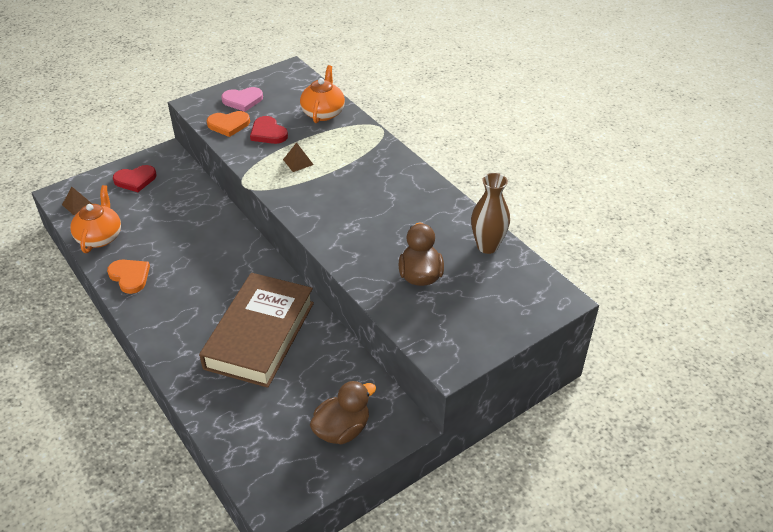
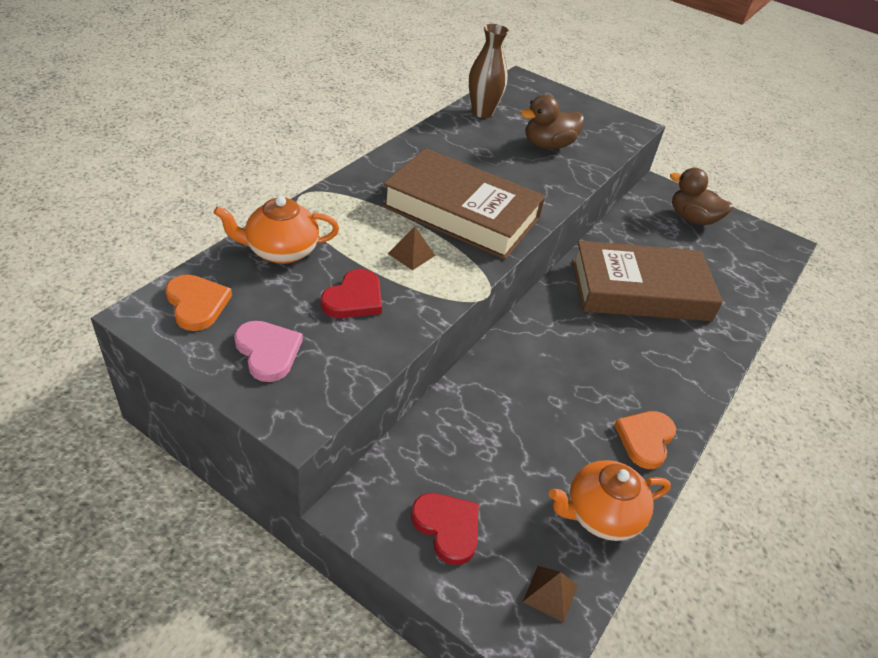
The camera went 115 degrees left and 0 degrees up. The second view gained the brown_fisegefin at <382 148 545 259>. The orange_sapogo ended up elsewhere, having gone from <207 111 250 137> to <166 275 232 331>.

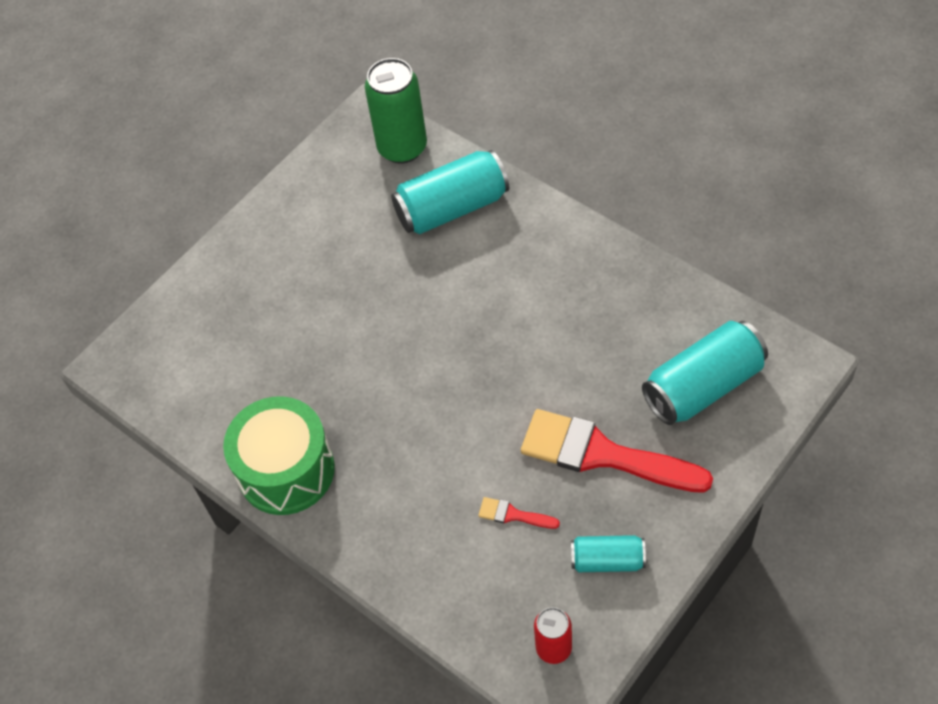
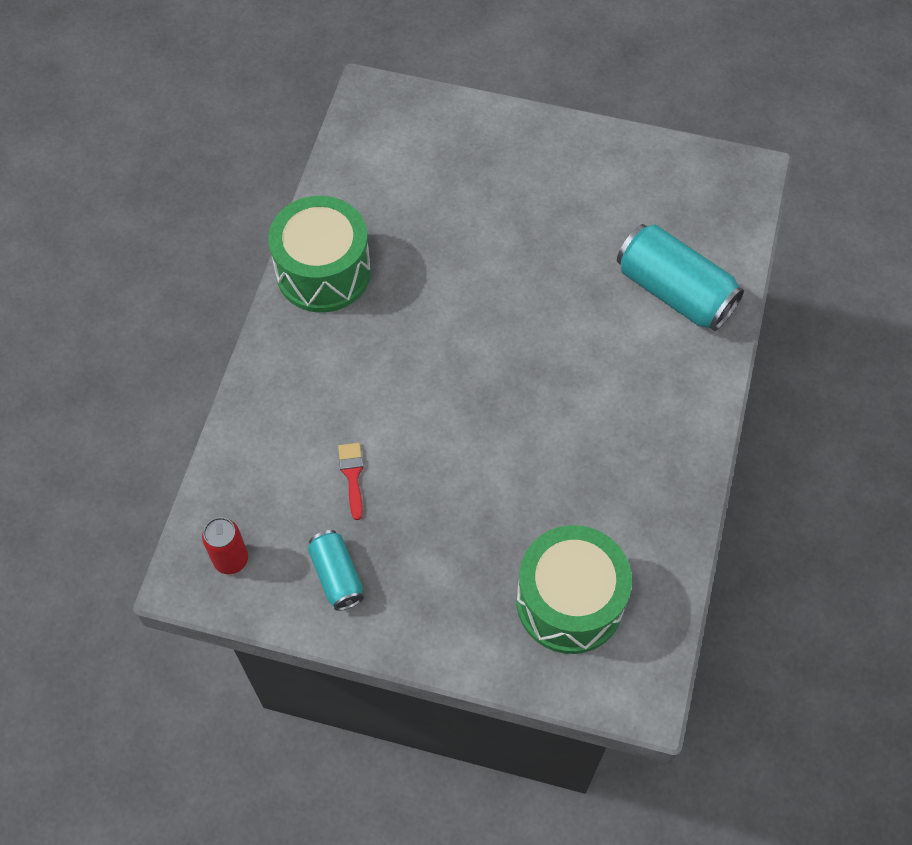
The camera went 60 degrees right and 5 degrees up. The second view lost the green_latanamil at <365 58 427 164>. The second view lost the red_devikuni at <521 409 713 493>. Where the turquoise_latanamil stood at <642 321 768 425>, the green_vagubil came to stand at <516 525 632 654>.

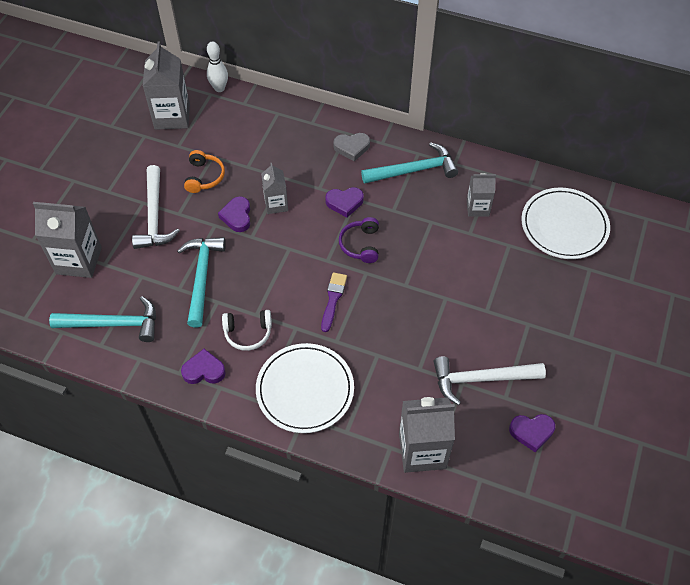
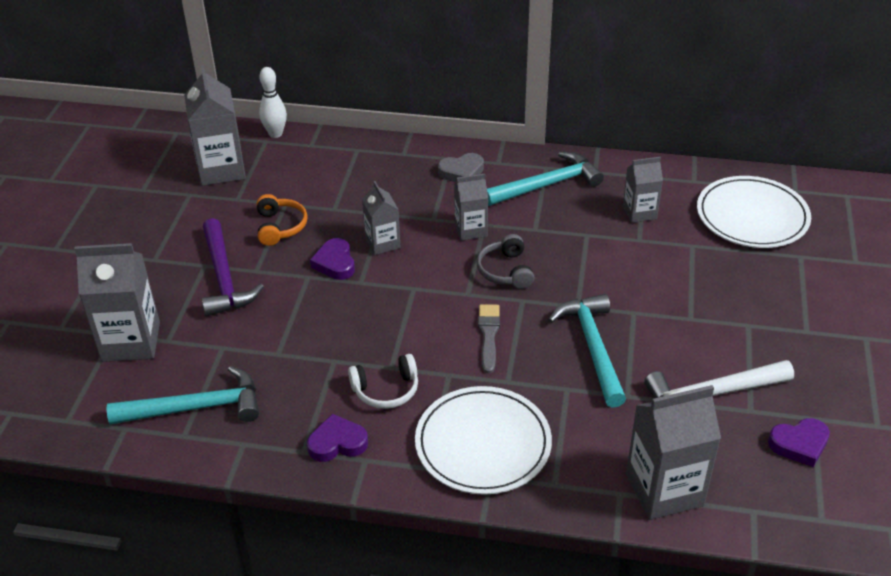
The camera went 10 degrees left and 15 degrees down. The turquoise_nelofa ended up elsewhere, having gone from <177 237 226 328> to <548 294 626 408>. Where the purple_sapogo stood at <325 187 364 218>, the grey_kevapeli came to stand at <454 174 488 241>. What was the white_nelofa at <132 165 180 249> turned into the purple_nelofa at <202 218 264 317>. What was the purple_devikuni at <321 272 347 332> turned into the grey_devikuni at <478 304 500 373>. What was the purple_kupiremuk at <339 217 379 263> turned into the grey_kupiremuk at <477 234 534 289>.

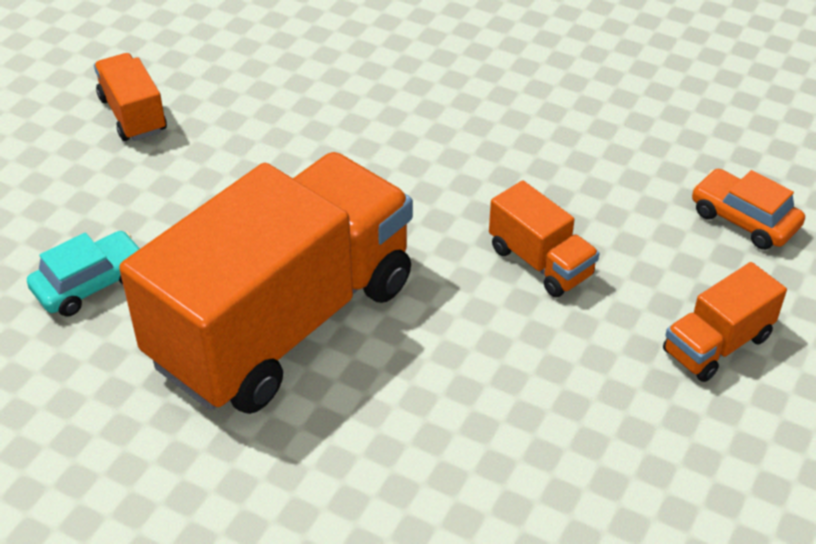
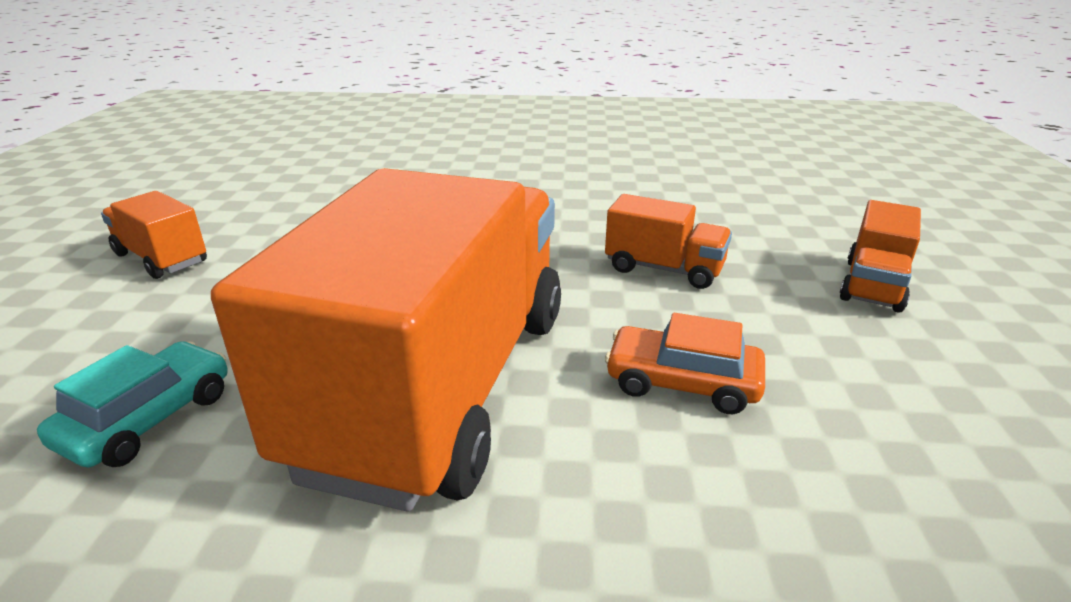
The camera went 25 degrees left and 15 degrees down. The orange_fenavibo ended up elsewhere, having gone from <692 169 805 250> to <605 313 765 414>.

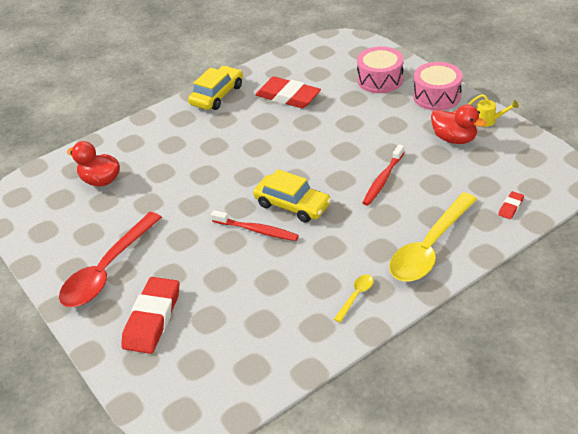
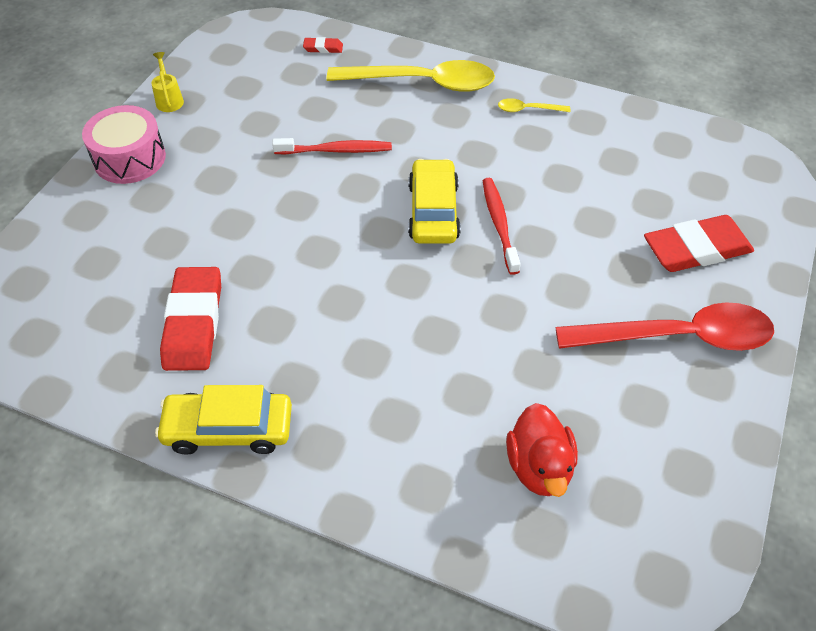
The camera went 125 degrees left and 10 degrees up. The second view lost the pink_vagubil at <357 47 404 93>. The second view lost the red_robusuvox at <431 104 486 144>.

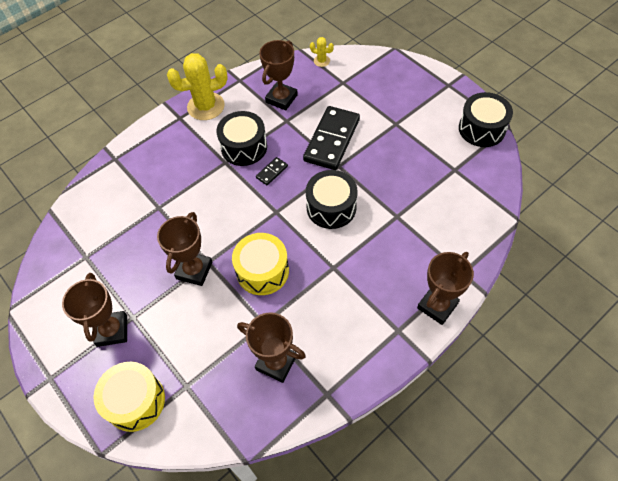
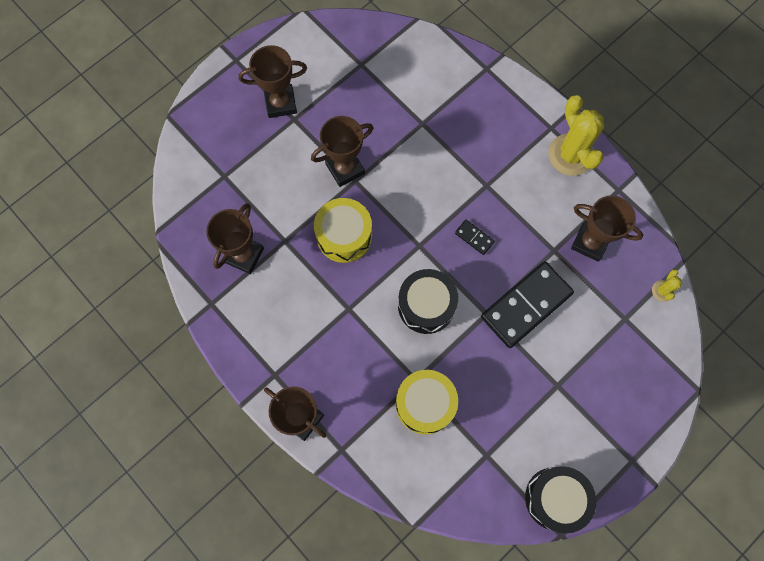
The camera went 85 degrees right and 15 degrees up. The second view lost the black_vagubil at <216 111 267 166>. The yellow_vagubil ended up elsewhere, having gone from <94 362 165 432> to <396 370 458 434>. The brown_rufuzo at <157 212 212 286> ended up facing another way, 45 degrees counterclockwise from before. The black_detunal at <303 106 360 170> ended up facing another way, 60 degrees counterclockwise from before.

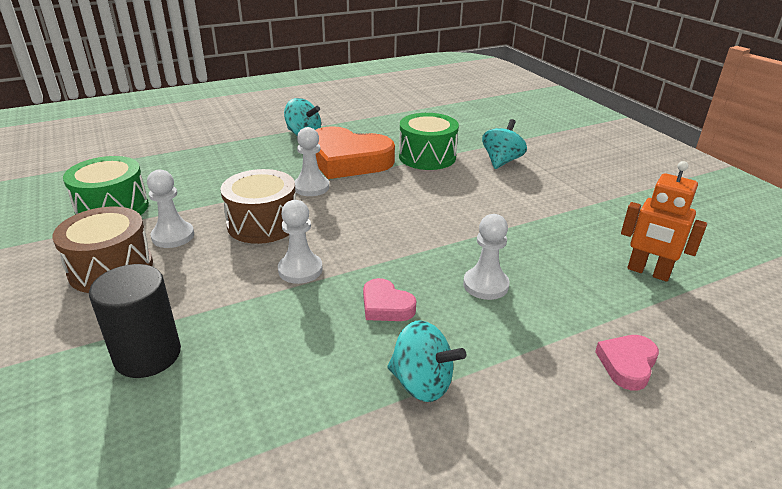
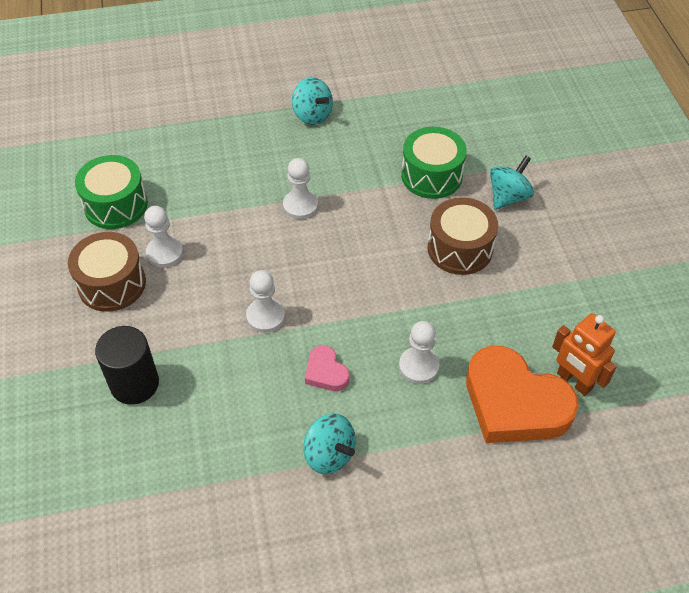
The camera went 15 degrees right and 20 degrees up. The second view lost the pink_sapogo at <595 335 659 391>. The brown_vagubil ended up elsewhere, having gone from <220 169 296 244> to <428 197 498 275>. The orange_sapogo ended up elsewhere, having gone from <316 126 395 179> to <466 346 579 443>.

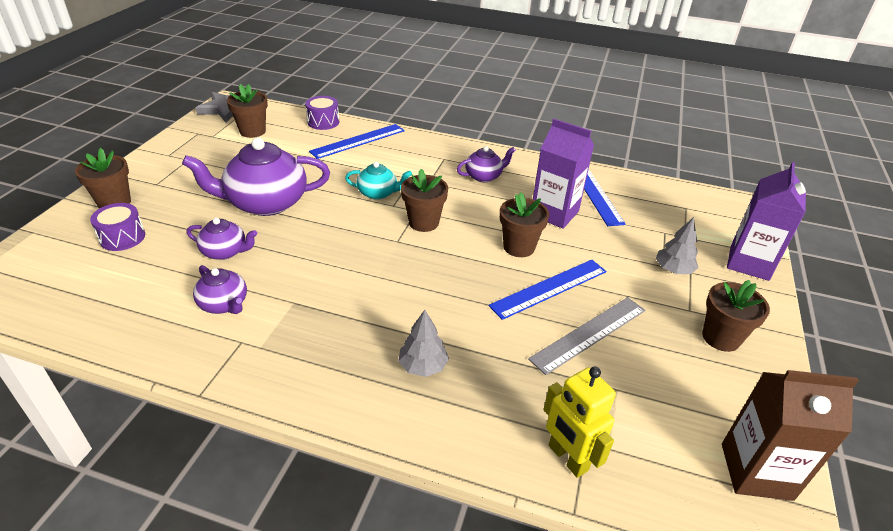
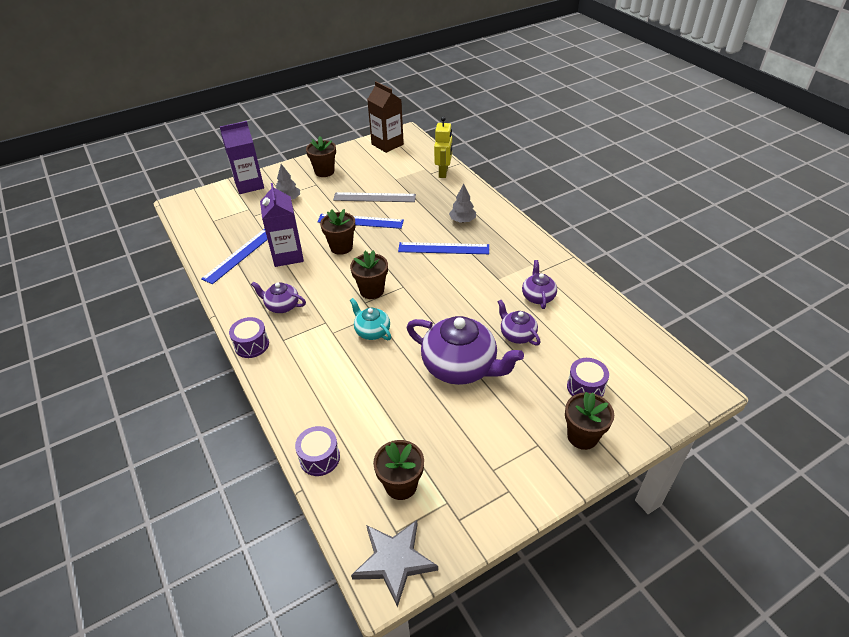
The camera went 135 degrees left and 5 degrees up. The second view gained the purple_vagubil at <229 317 269 358>. The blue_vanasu ended up elsewhere, having gone from <309 124 405 159> to <398 242 489 254>.

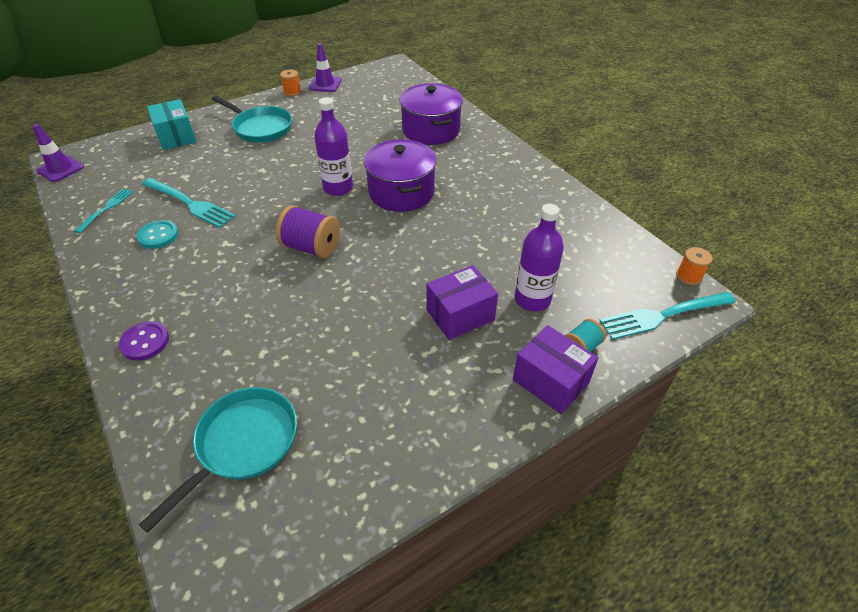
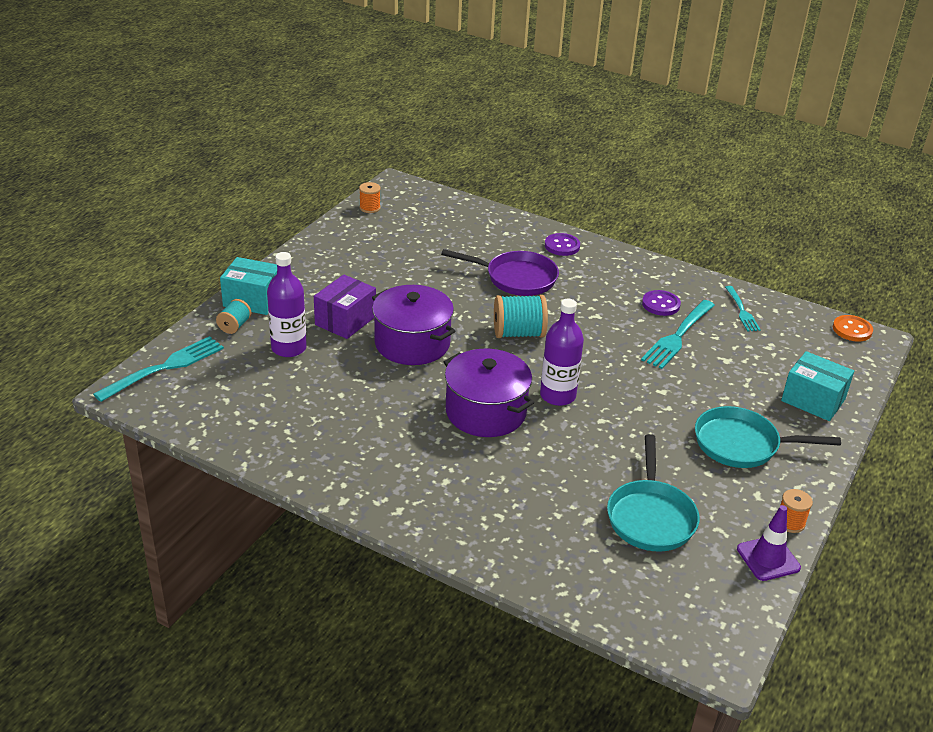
The camera went 150 degrees right and 10 degrees down. The second view gained the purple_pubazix at <441 249 559 296>. The turquoise_pubazix ended up elsewhere, having gone from <139 387 297 533> to <607 434 700 552>. The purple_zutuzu ended up elsewhere, having gone from <400 83 463 145> to <372 285 456 365>. The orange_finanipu ended up elsewhere, having gone from <676 247 713 285> to <359 182 381 213>. Where the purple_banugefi stood at <33 124 84 182>, the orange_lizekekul came to stand at <833 315 873 342>. What was the turquoise_lizekekul at <137 220 178 249> turned into the purple_lizekekul at <642 290 681 316>. What was the purple_finanipu at <276 205 340 258> turned into the turquoise_finanipu at <494 295 548 338>. What was the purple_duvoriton at <513 325 599 414> turned into the turquoise_duvoriton at <220 257 277 315>. The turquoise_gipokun at <142 178 236 228> ended up facing another way, 60 degrees counterclockwise from before.

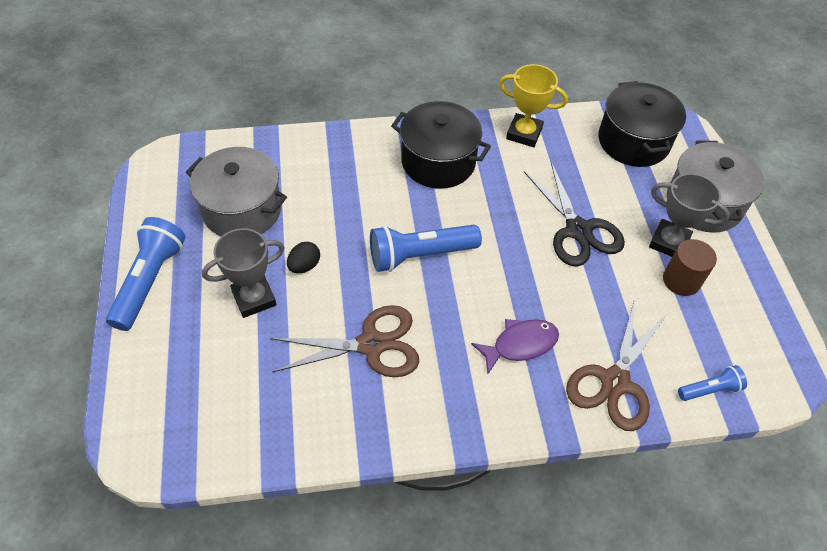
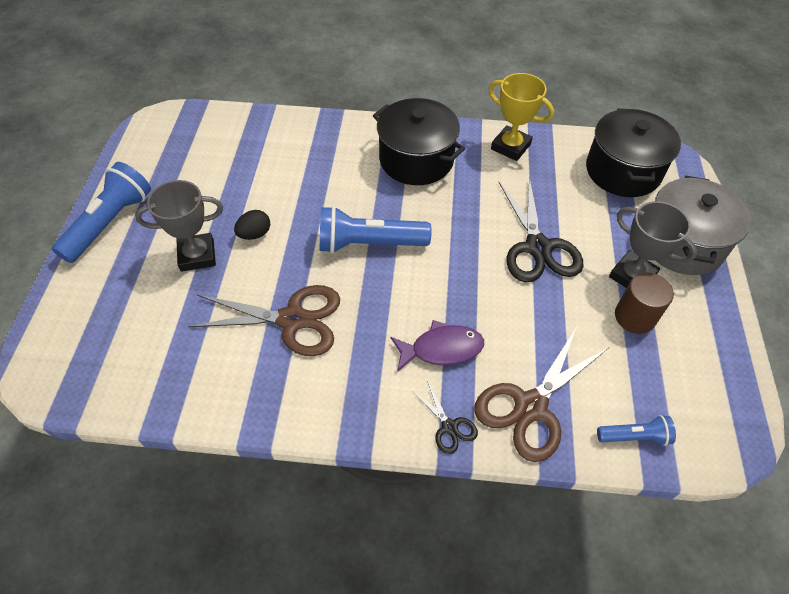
The camera went 15 degrees right and 0 degrees up. The second view lost the grey_zutuzu at <186 147 287 236>. The second view gained the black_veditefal at <411 381 478 454>.

